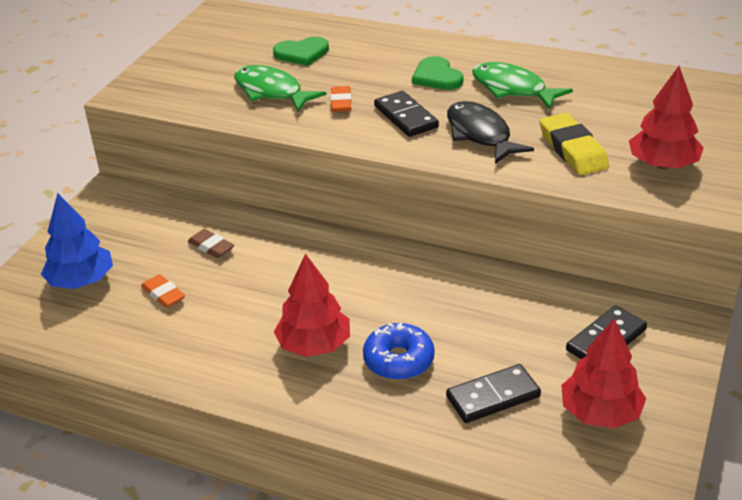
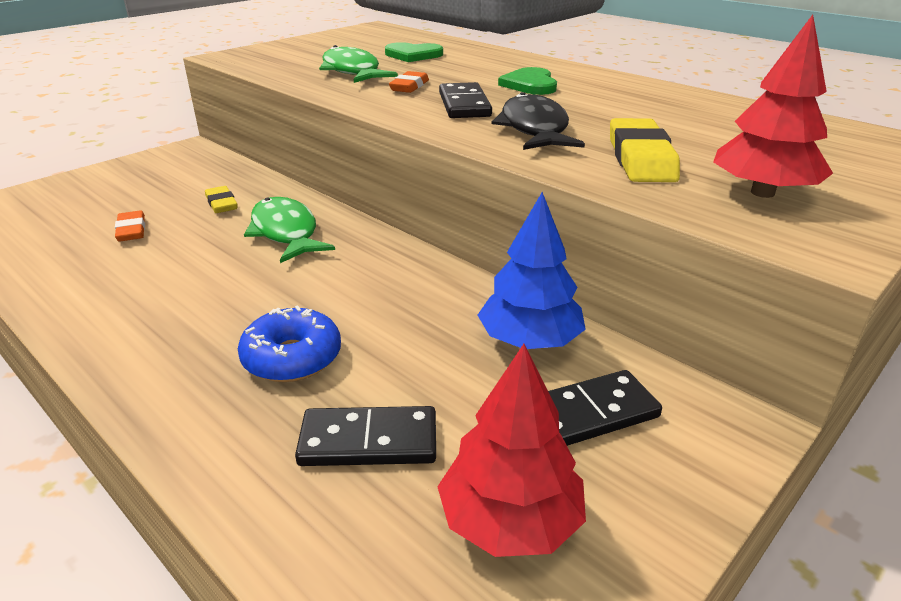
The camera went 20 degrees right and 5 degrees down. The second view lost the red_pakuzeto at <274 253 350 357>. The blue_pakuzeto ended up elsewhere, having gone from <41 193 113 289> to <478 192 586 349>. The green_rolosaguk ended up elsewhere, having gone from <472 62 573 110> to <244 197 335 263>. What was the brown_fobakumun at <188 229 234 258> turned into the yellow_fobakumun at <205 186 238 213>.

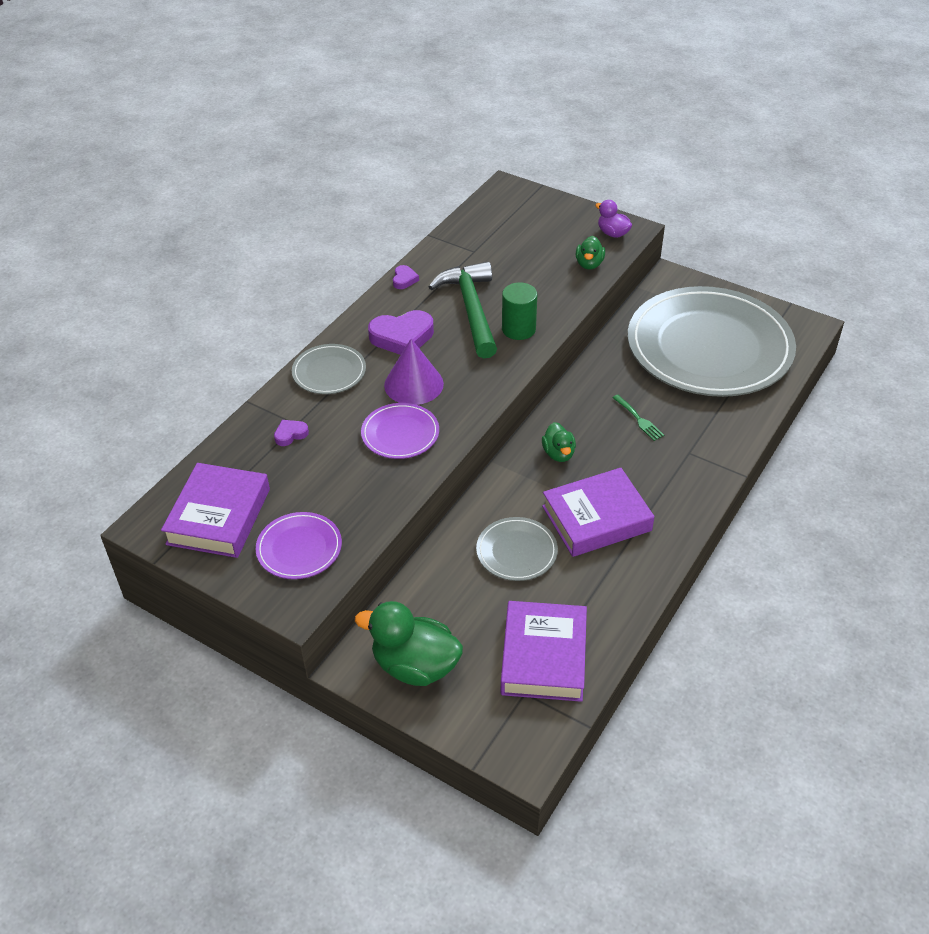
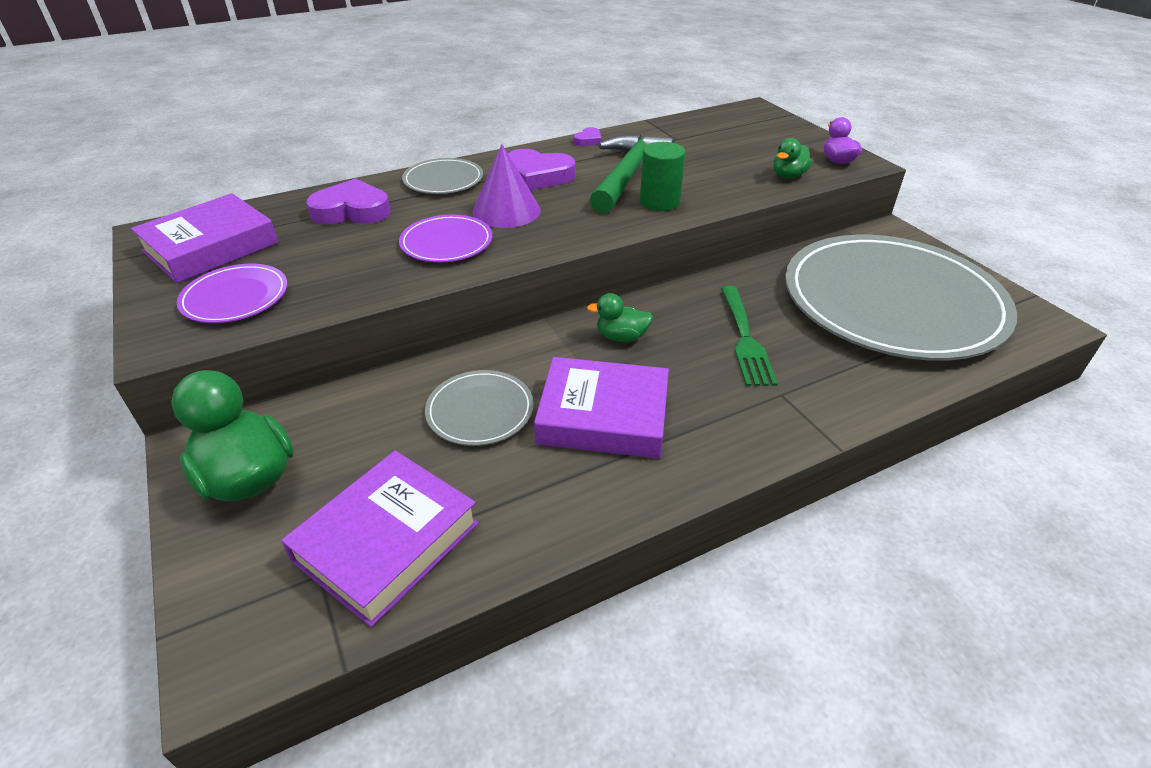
The camera went 30 degrees right and 5 degrees down. The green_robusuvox at <542 422 576 462> ended up facing another way, 75 degrees clockwise from before. The size of the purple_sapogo at <274 420 309 446> changed by a factor of 2.02. The size of the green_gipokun at <613 395 664 441> changed by a factor of 1.71.

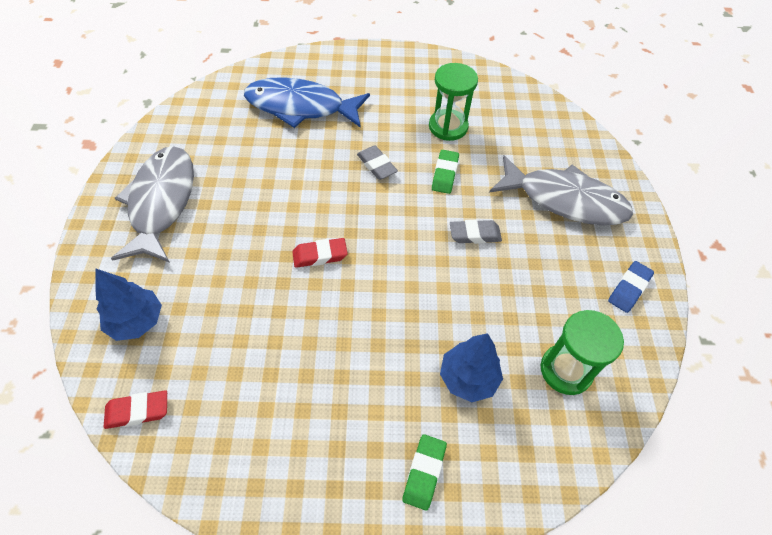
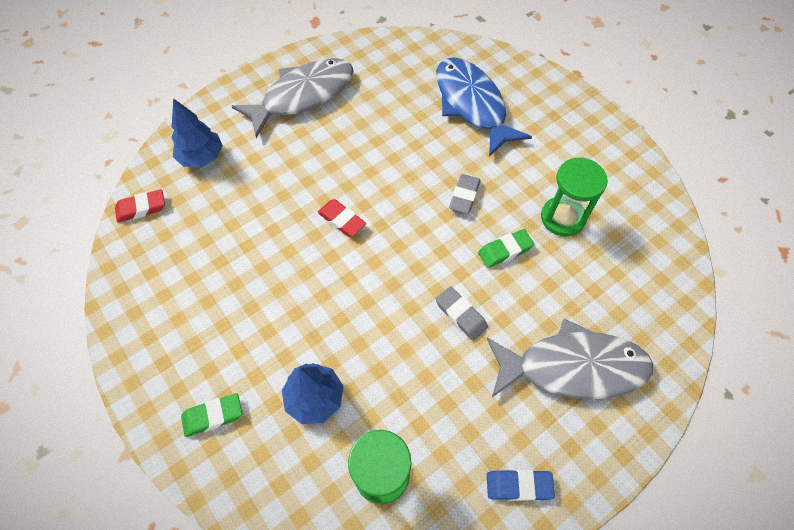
The camera went 55 degrees right and 5 degrees up. The red_fobakumun at <104 390 167 429> ended up facing another way, 60 degrees counterclockwise from before. The grey_rolosaguk at <489 155 633 226> ended up facing another way, 75 degrees counterclockwise from before.

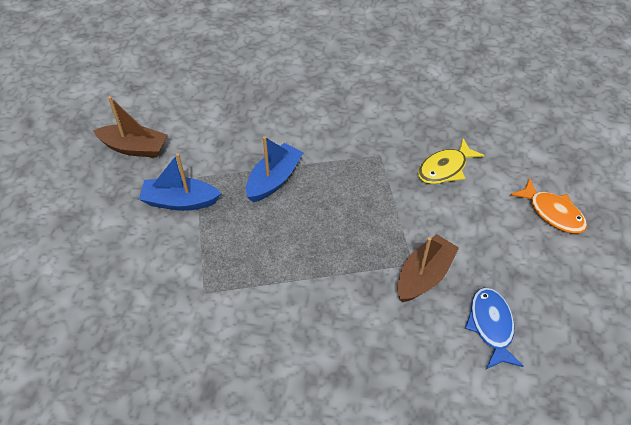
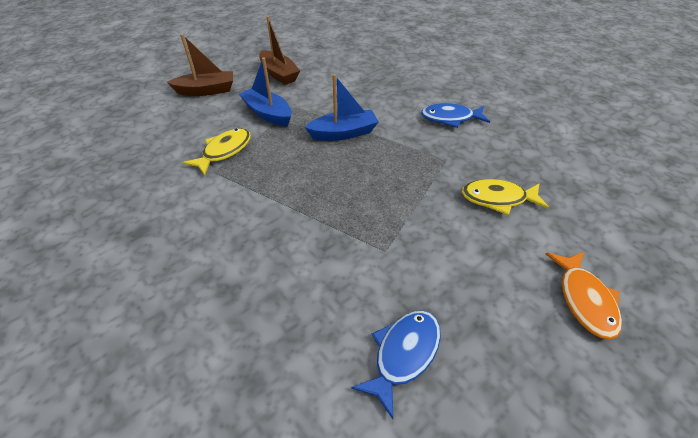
The camera went 40 degrees right and 5 degrees down. The second view gained the yellow_rolosaguk at <183 128 251 176>. The second view gained the blue_rolosaguk at <421 103 490 128>. The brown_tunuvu ended up elsewhere, having gone from <397 234 459 302> to <167 34 233 96>.

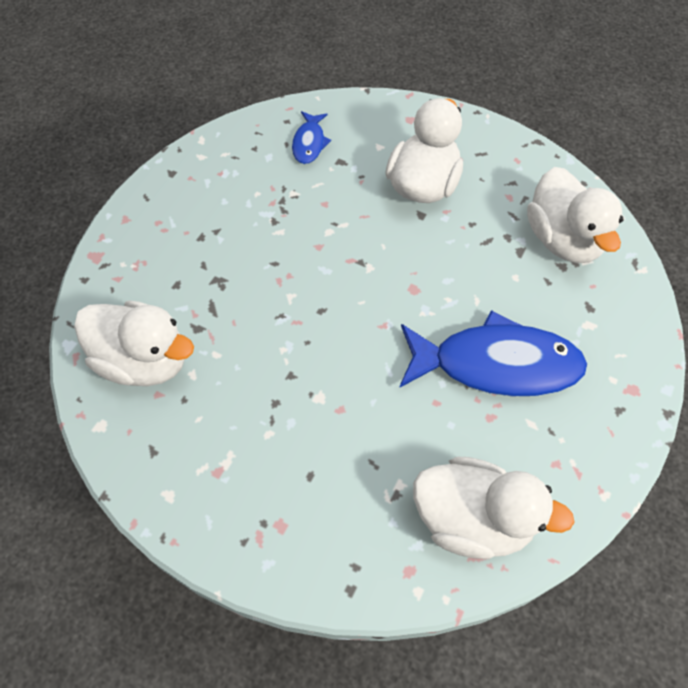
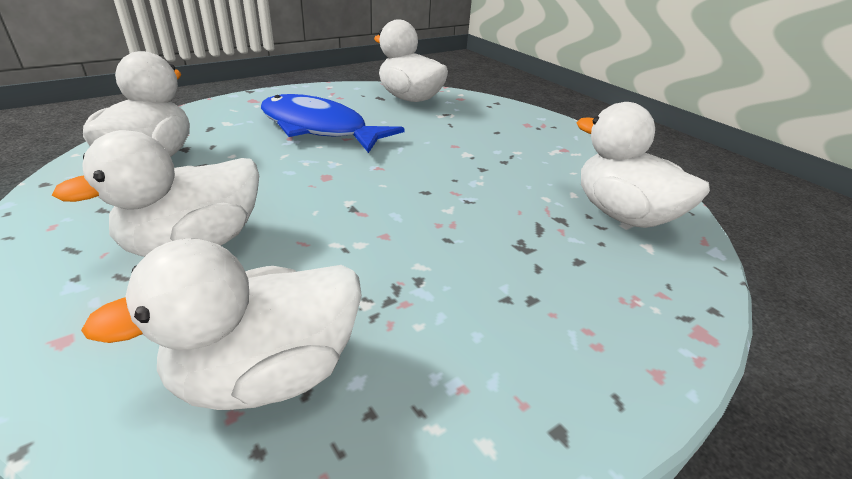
The camera went 155 degrees left and 25 degrees down. Where the blue_rolosaguk stood at <292 111 331 164>, the white_robusuvox came to stand at <81 238 362 410>.

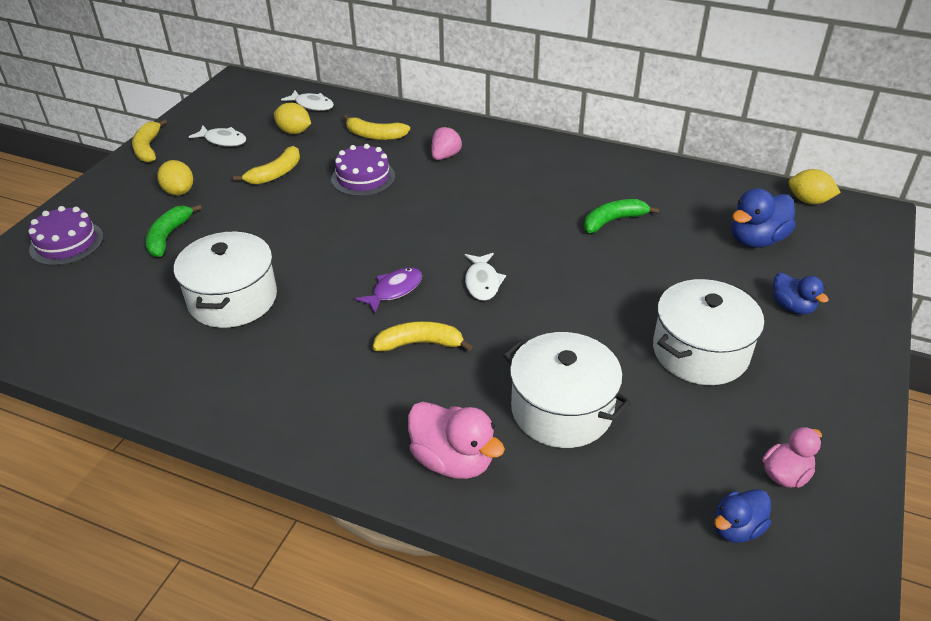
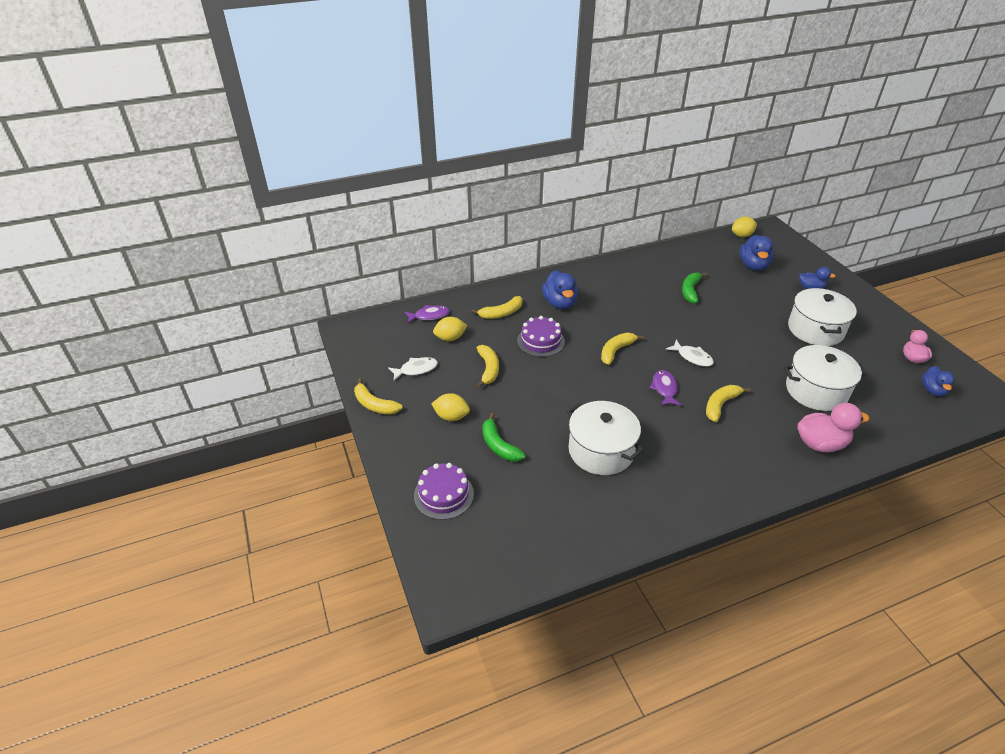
The camera went 45 degrees left and 0 degrees up. The second view gained the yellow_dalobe at <601 333 644 365>. Where the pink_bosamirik stood at <432 126 462 160>, the blue_robusuvox came to stand at <542 270 578 309>. What was the white_rolosaguk at <281 90 334 111> turned into the purple_rolosaguk at <404 305 450 324>.

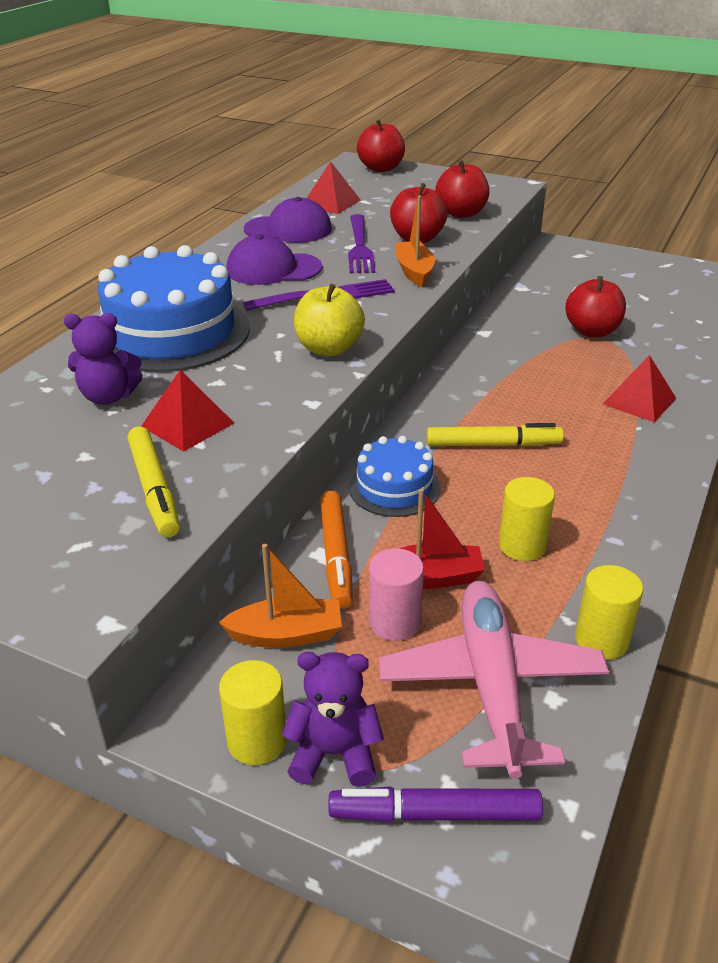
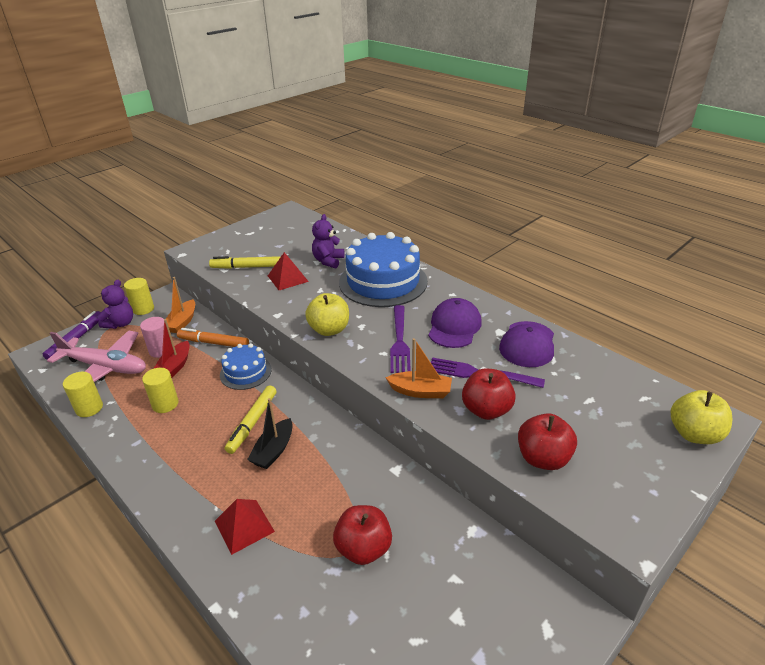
The camera went 110 degrees right and 0 degrees up. The second view lost the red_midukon at <307 161 361 214>. The second view gained the black_tunuvu at <247 398 293 469>. What was the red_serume at <357 120 405 172> turned into the yellow_serume at <671 390 733 444>.

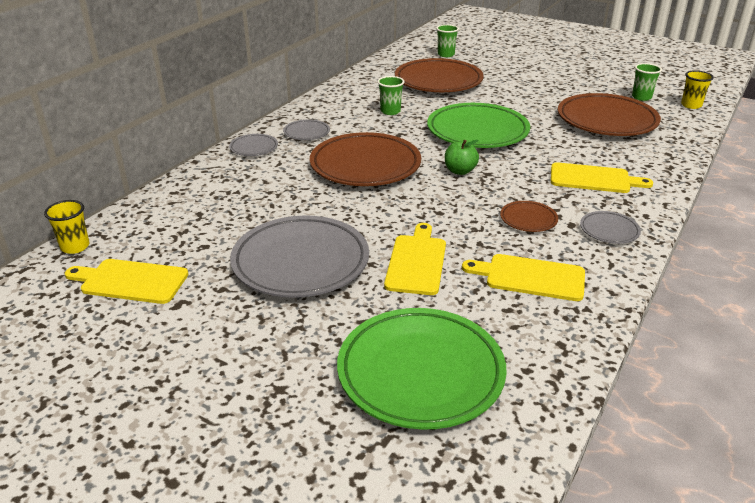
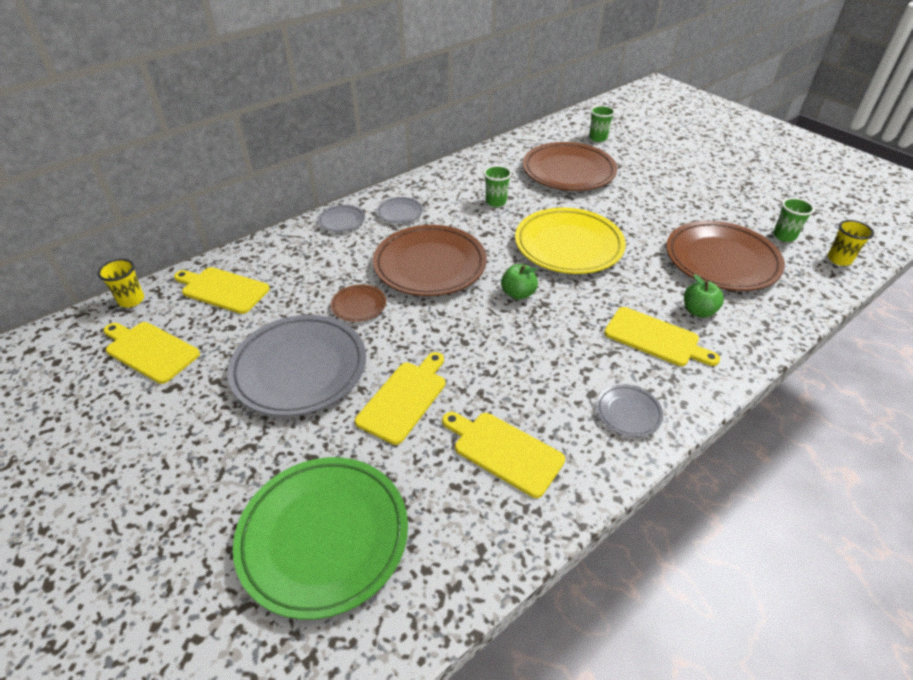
The camera went 20 degrees right and 10 degrees up. The second view gained the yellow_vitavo at <174 267 270 314>. The second view gained the green_serume at <684 274 724 318>. The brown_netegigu ended up elsewhere, having gone from <500 201 558 232> to <331 284 386 322>. What was the green_netegigu at <427 103 530 148> turned into the yellow_netegigu at <515 208 626 274>.

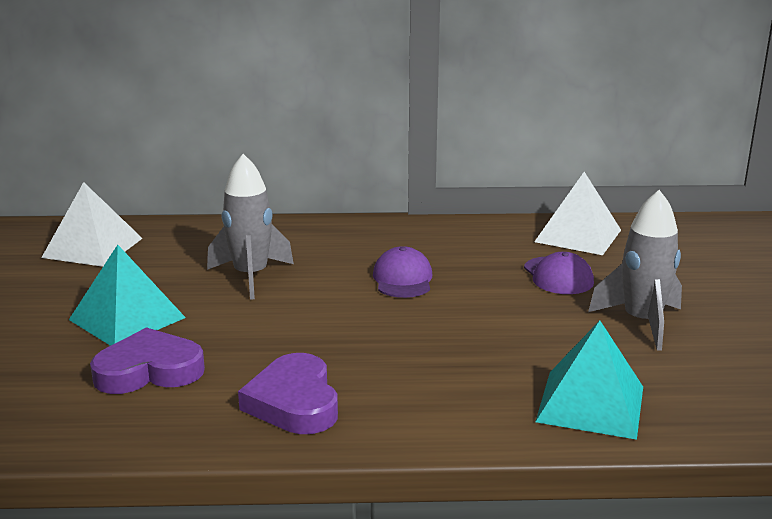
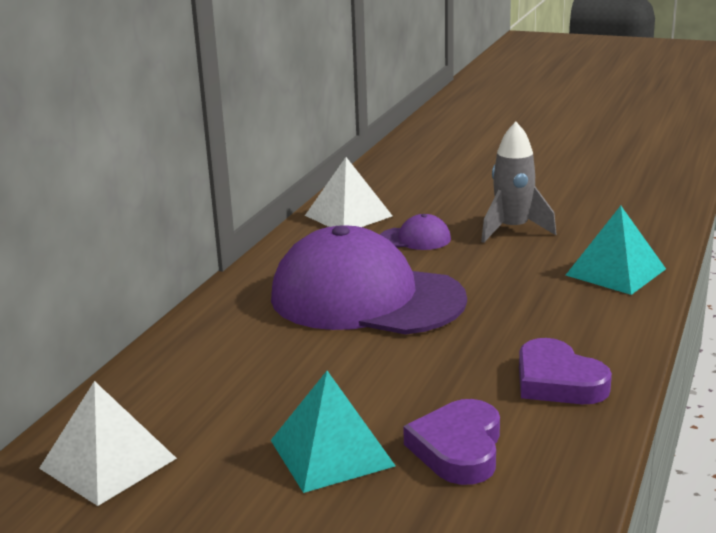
The camera went 65 degrees left and 0 degrees up. The second view lost the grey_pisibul at <207 154 294 300>. The purple_sapogo at <238 353 338 434> ended up facing another way, 45 degrees clockwise from before. The size of the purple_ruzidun at <373 246 433 298> changed by a factor of 2.47.

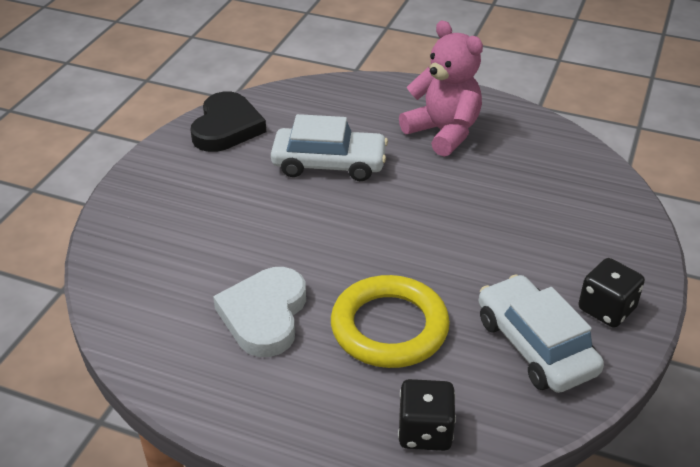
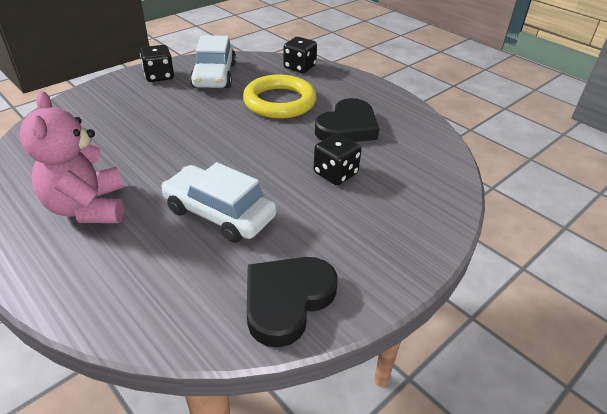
The camera went 155 degrees left and 0 degrees up. The second view gained the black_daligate at <313 133 361 185>. What was the white_sapogo at <213 267 306 357> turned into the black_sapogo at <315 98 379 142>.

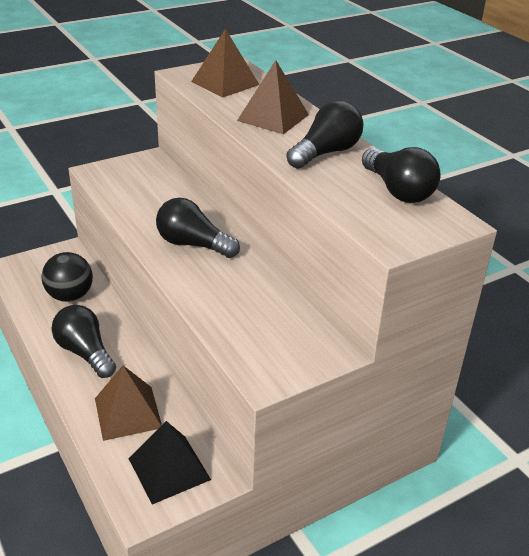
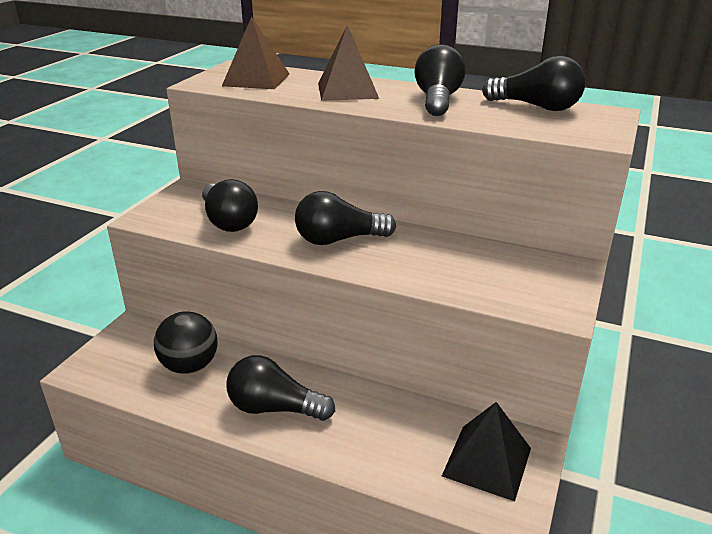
The camera went 35 degrees left and 5 degrees down. The second view lost the brown_midukon at <95 366 162 441>. The second view gained the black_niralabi at <202 179 258 232>.

